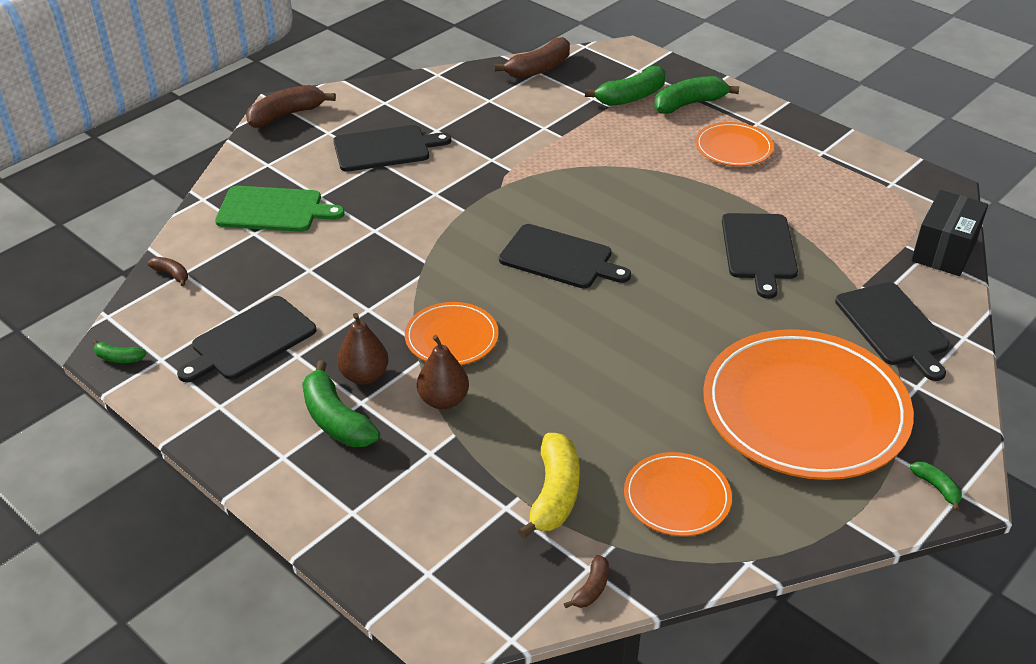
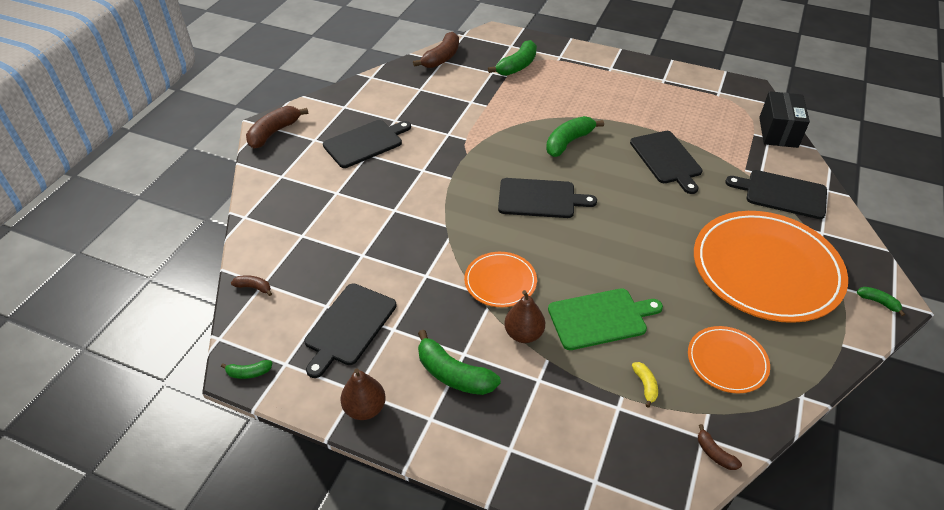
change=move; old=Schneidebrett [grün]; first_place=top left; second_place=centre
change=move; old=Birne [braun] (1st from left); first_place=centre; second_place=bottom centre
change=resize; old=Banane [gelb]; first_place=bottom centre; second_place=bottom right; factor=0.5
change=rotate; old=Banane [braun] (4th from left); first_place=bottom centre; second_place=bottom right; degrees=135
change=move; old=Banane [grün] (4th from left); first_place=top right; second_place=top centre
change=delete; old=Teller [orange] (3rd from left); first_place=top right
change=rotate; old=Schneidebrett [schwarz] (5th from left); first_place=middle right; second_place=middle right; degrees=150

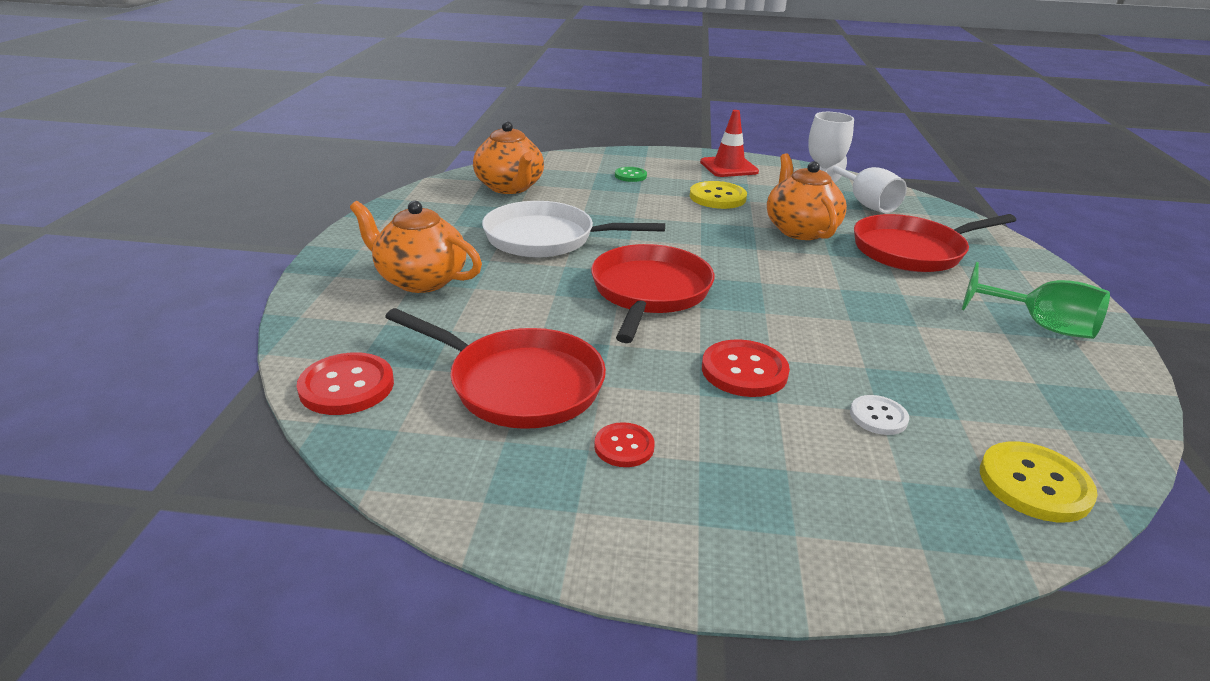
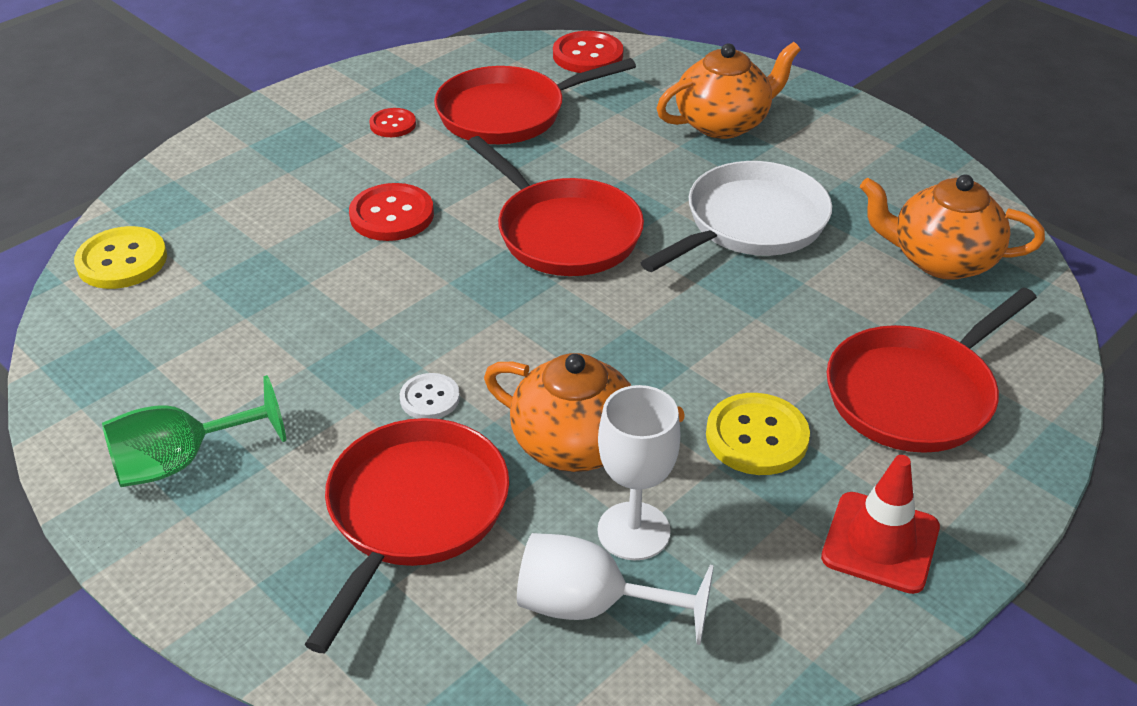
change=replace; old=Knopf [grün]; new=Pfanne [rot] (4th from left); first_place=top centre; second_place=middle right
change=move; old=Knopf [weiß]; first_place=middle right; second_place=centre

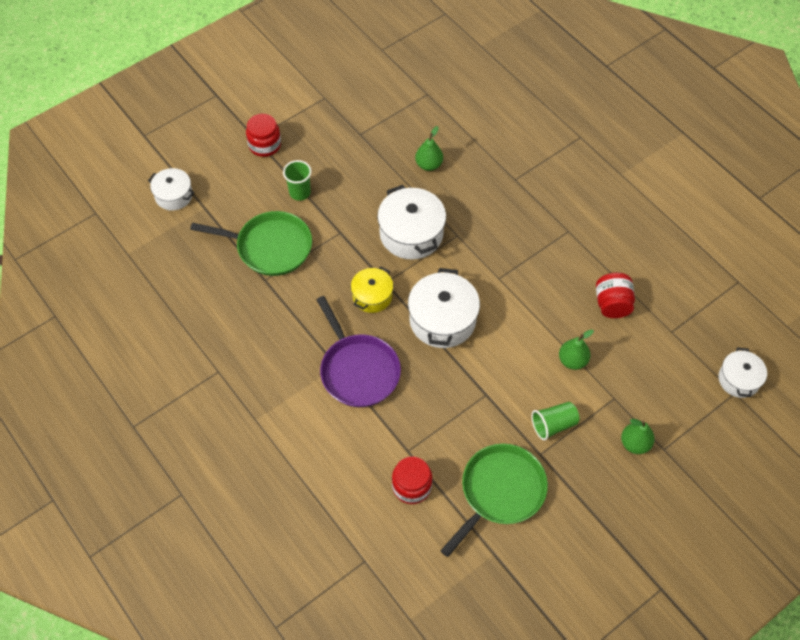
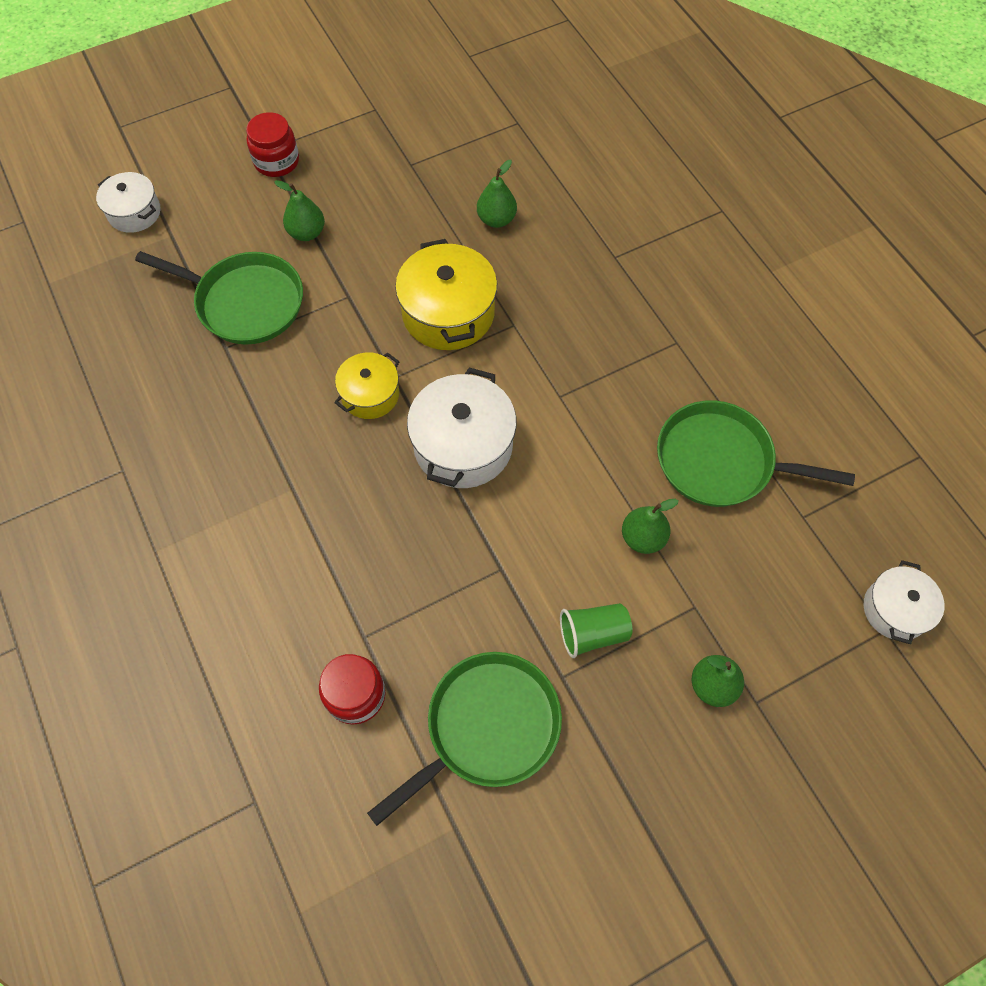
change=replace; old=Becher [grün] (1st from left); new=Birne [grün] (1st from left); first_place=top centre; second_place=top left
change=delete; old=Pfanne [lila]; first_place=centre
change=recolor; old=Kochtopf [weiß] (2nd from left); new=Kochtopf [gelb] (2nd from left); first_place=centre; second_place=top centre
change=replace; old=Einmachglas [rot] (3rd from left); new=Pfanne [grün] (3rd from left); first_place=middle right; second_place=middle right

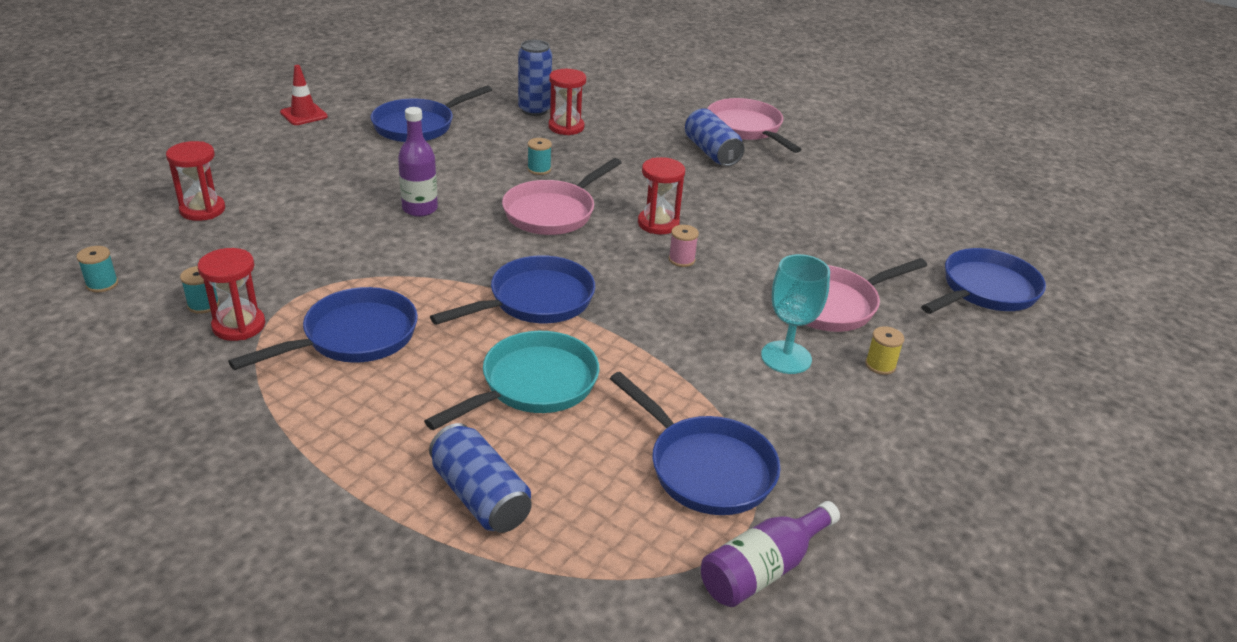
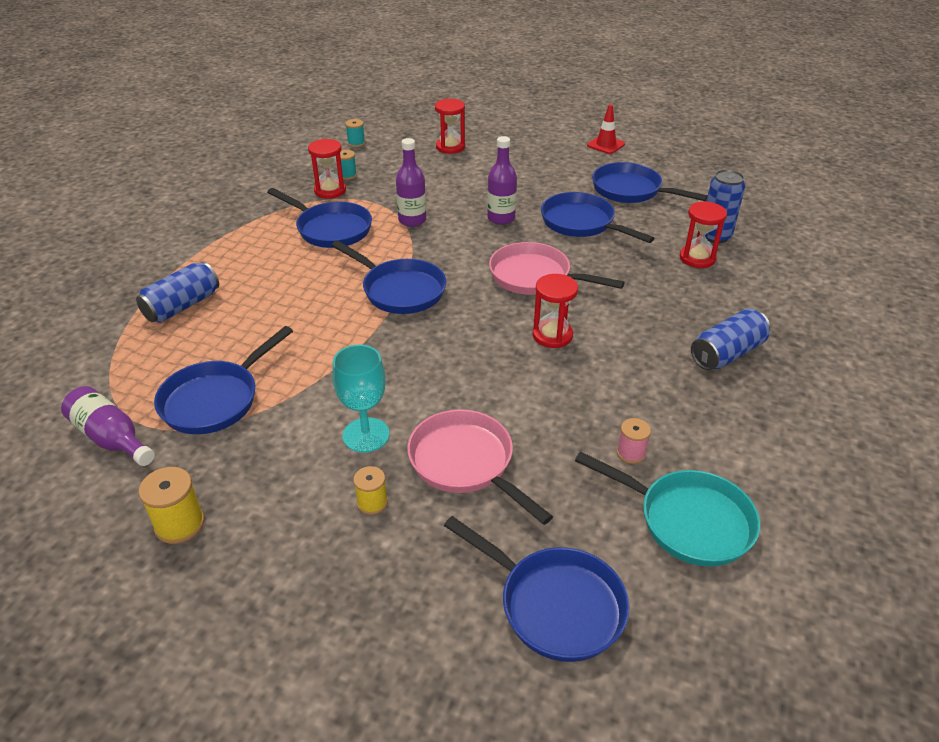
change=move; old=Pfanne [türkis]; first_place=centre; second_place=bottom right
change=delete; old=Garnrolle [türkis] (3rd from left); first_place=top centre
change=move; old=Garnrolle [rosa]; first_place=centre; second_place=middle right
change=delete; old=Pfanne [rosa] (2nd from left); first_place=top centre
change=insert; new=Garnrolle [gelb] (1st from left); second_place=bottom left
change=insert; new=Flasche [lila] (2nd from left); second_place=top centre
change=insert; new=Pfanne [blau] (5th from left); second_place=top centre

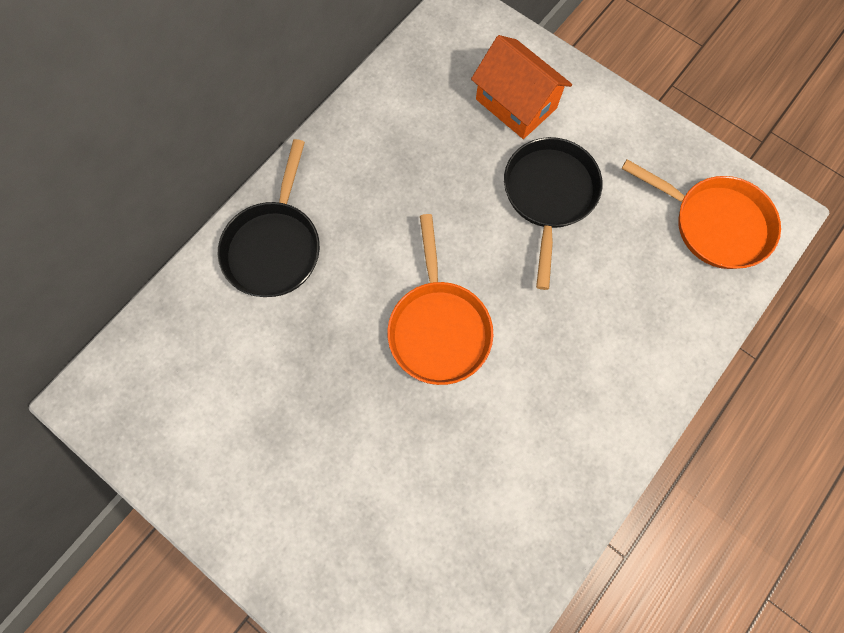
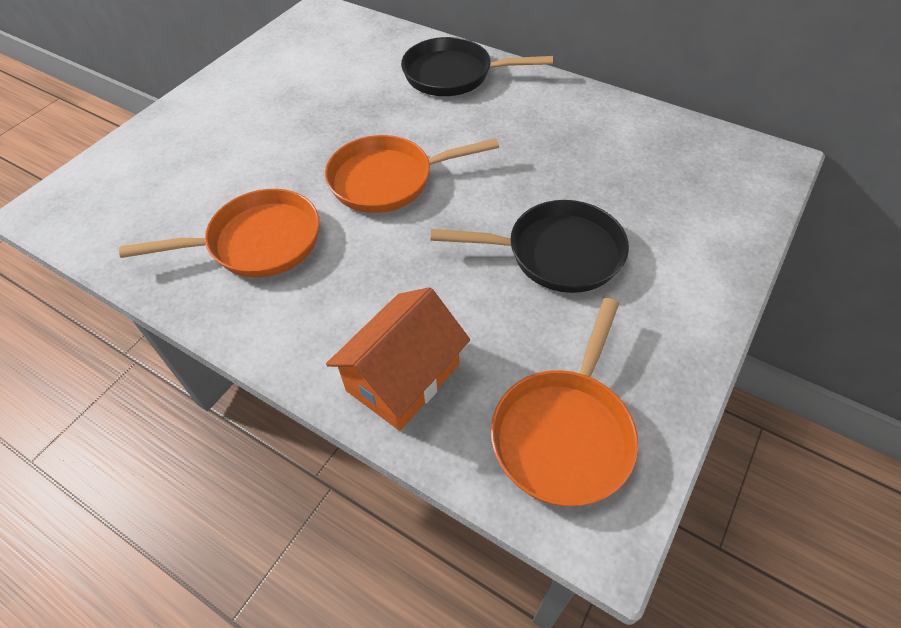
change=move; old=Haus [orange]; first_place=top centre; second_place=centre
change=insert; new=Pfanne [orange] (1st from left); second_place=middle left

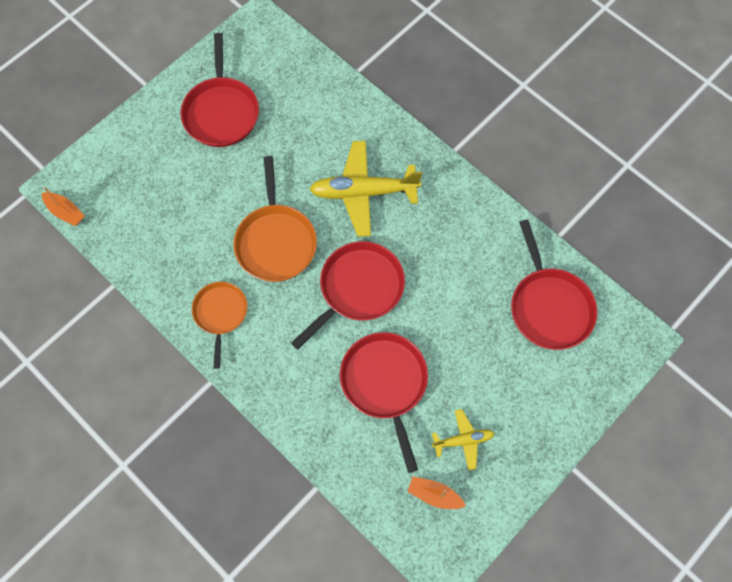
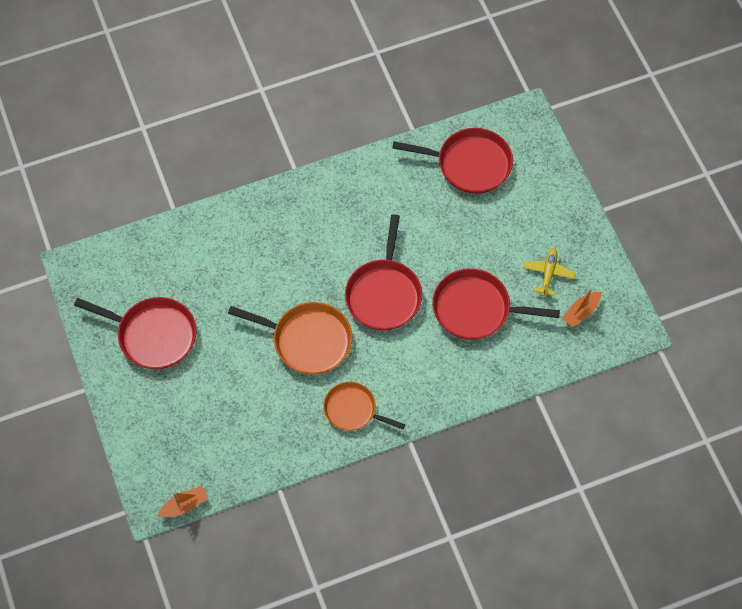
change=rotate; old=Pfanne [rot] (2nd from left); first_place=centre; second_place=centre; degrees=-150
change=delete; old=Flugzeug [gelb] (1st from left); first_place=top centre

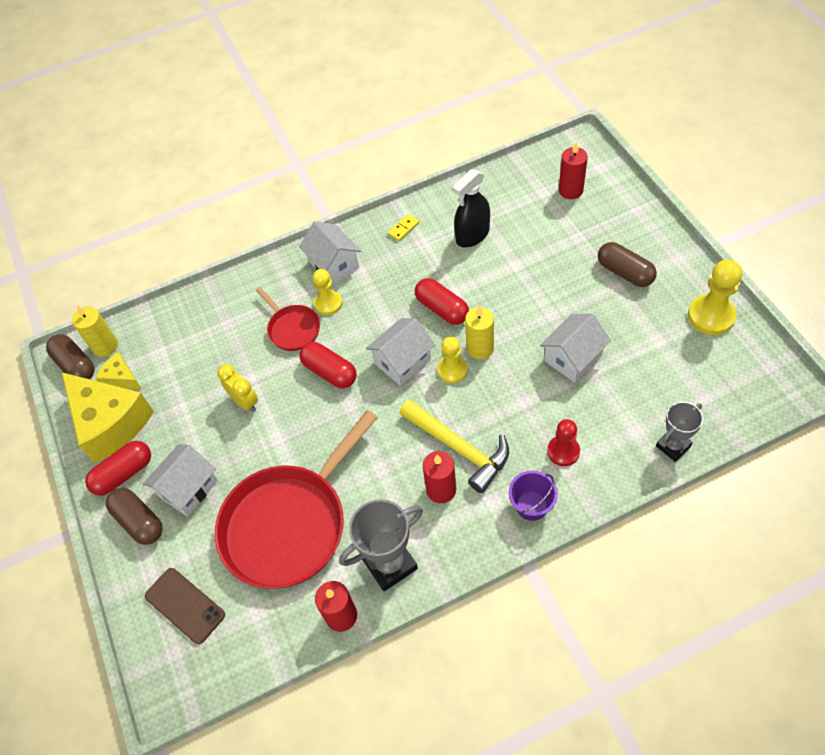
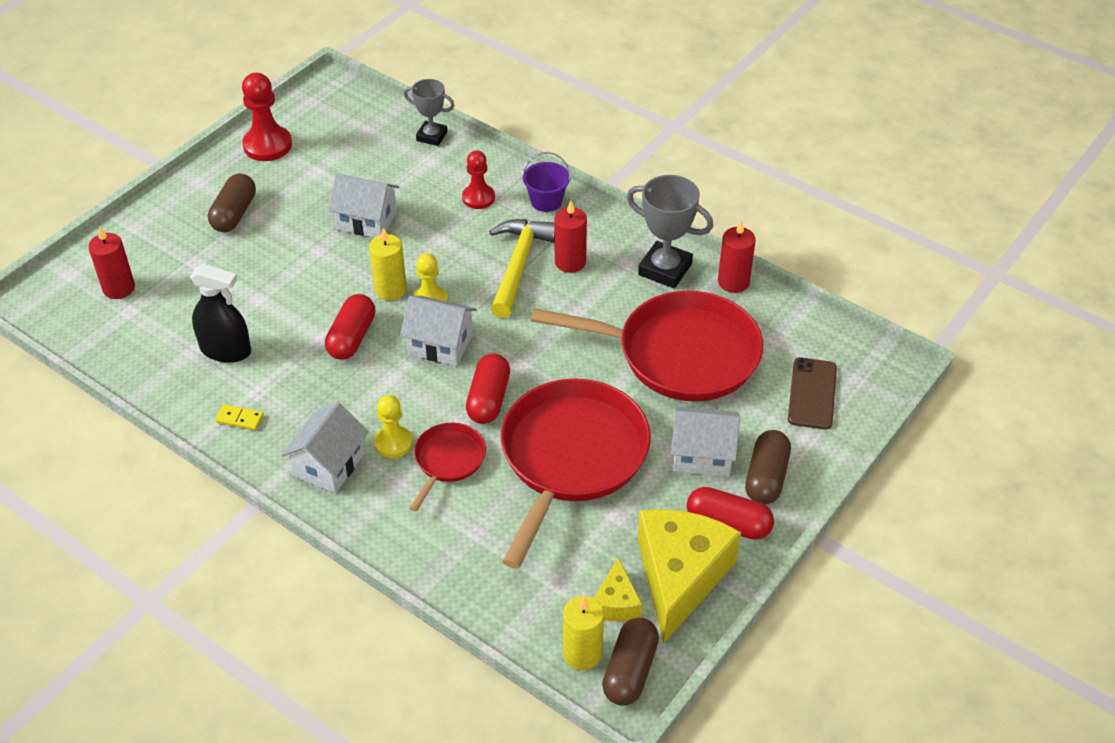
change=replace; old=Wecker [gelb]; new=Pfanne [rot] (2nd from left); first_place=middle left; second_place=centre
change=recolor; old=Bauer [gelb] (3rd from left); new=Bauer [rot] (1st from left); first_place=middle right; second_place=top left

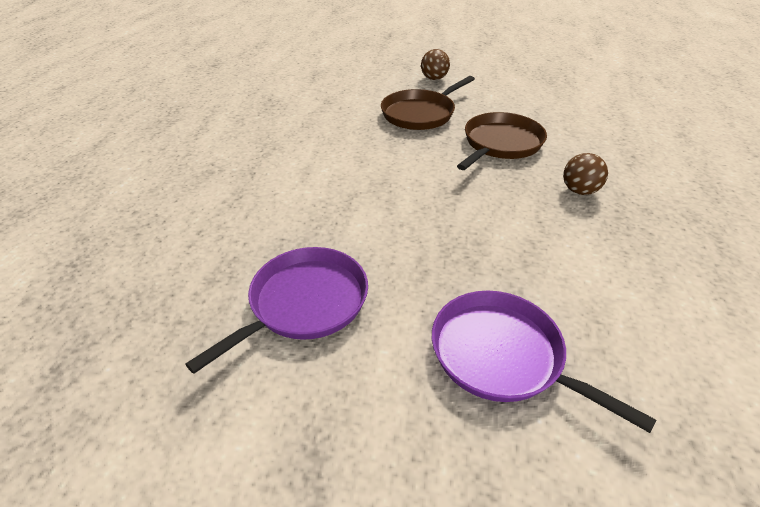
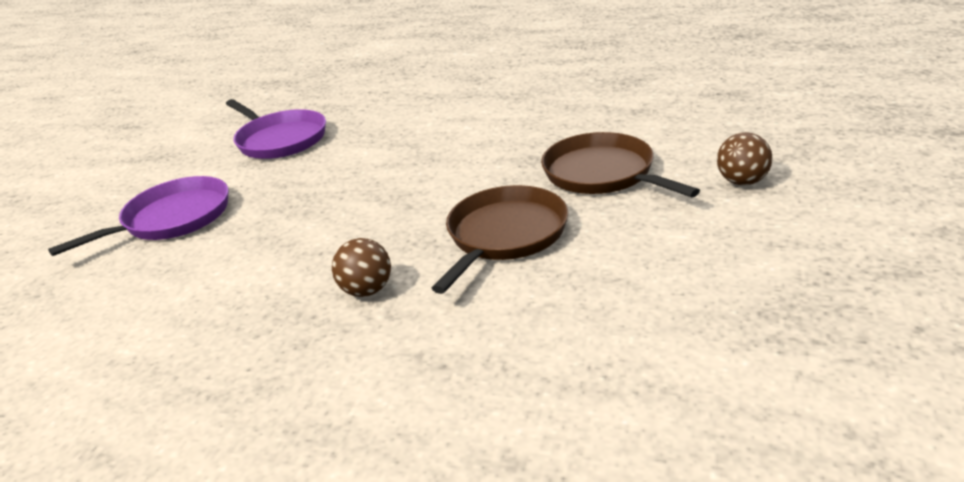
change=rotate; old=Pfanne [braun] (2nd from left in the first image); first_place=top centre; second_place=centre; degrees=-105

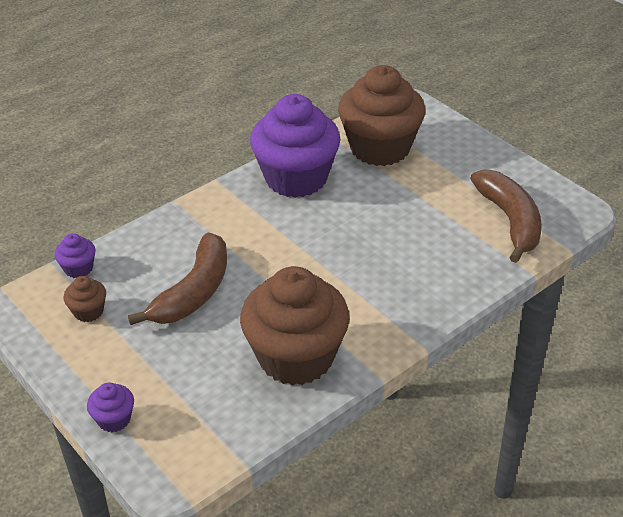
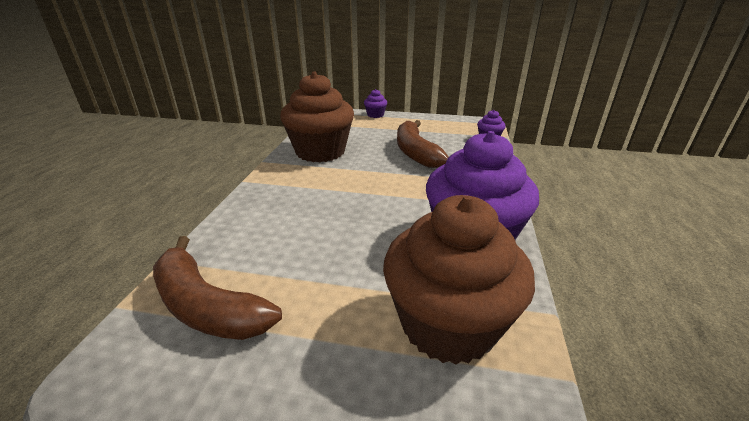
change=delete; old=Muffin [braun] (1st from left); first_place=middle left

